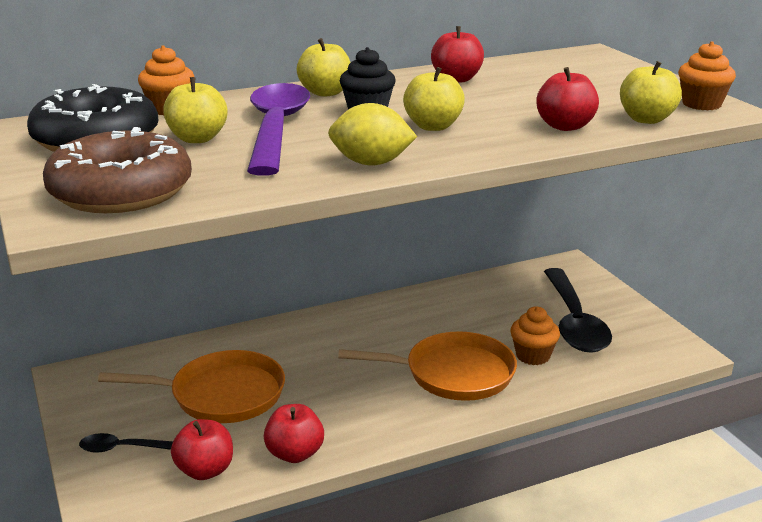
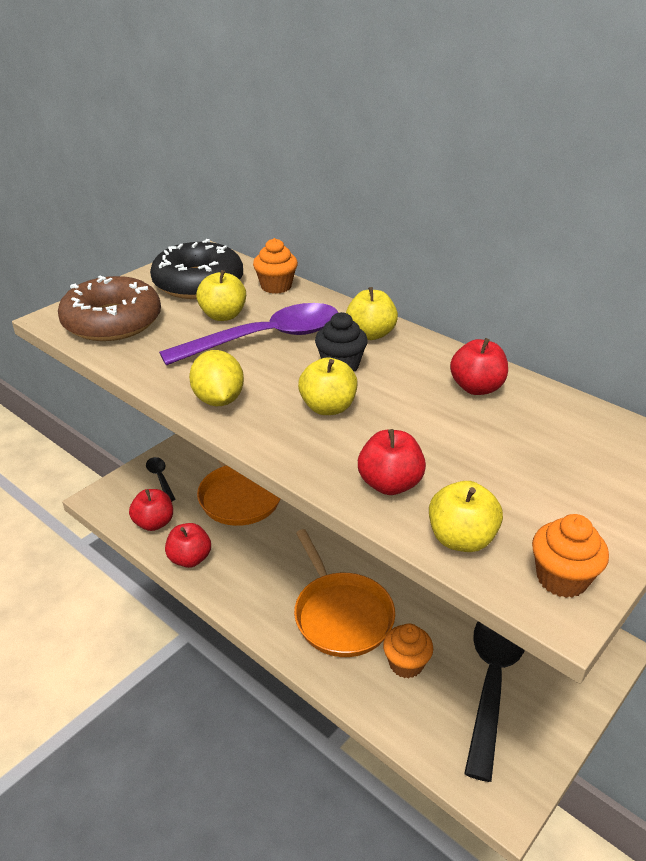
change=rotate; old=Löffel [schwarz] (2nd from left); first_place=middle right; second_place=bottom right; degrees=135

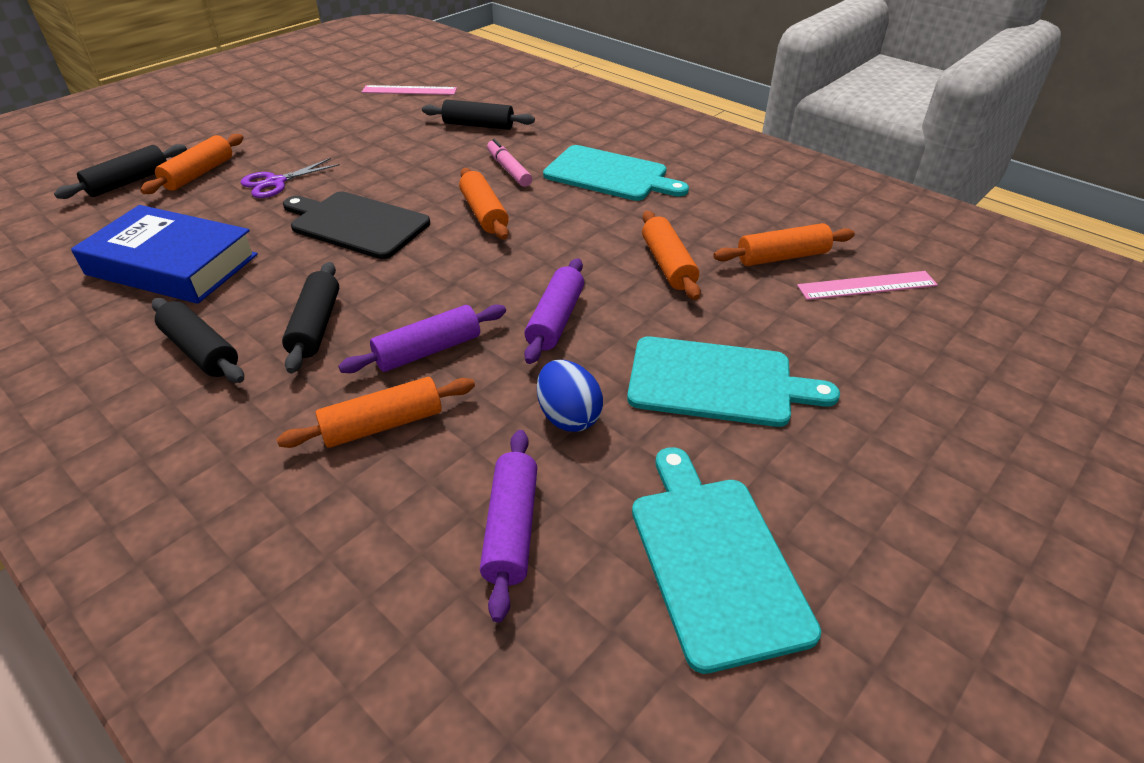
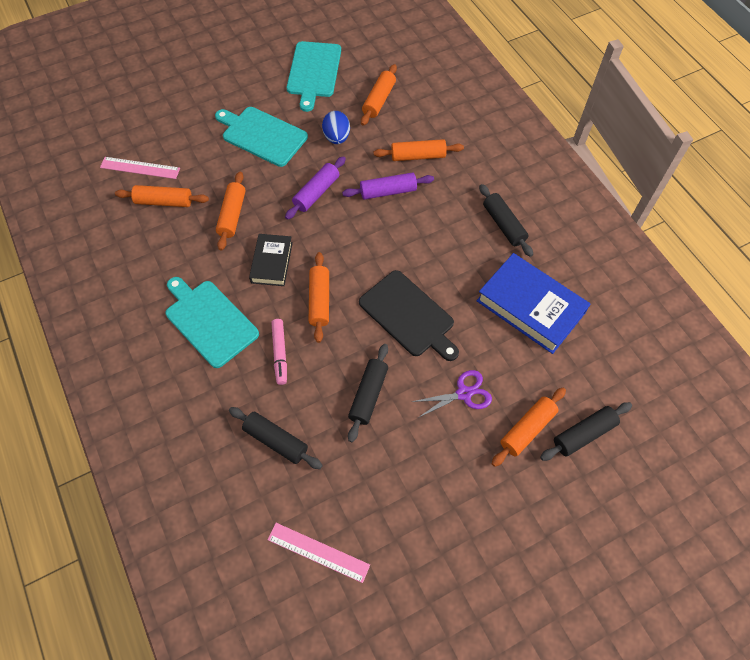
change=move; old=Nudelholz [schwarz] (3rd from left in the first image); new=Nudelholz [schwarz] (2nd from left); first_place=middle left; second_place=centre
change=recolor; old=Nudelholz [lila] (2nd from left); new=Nudelholz [orange] (4th from left); first_place=bottom centre; second_place=top centre
change=insert; new=Buch [schwarz]; second_place=centre

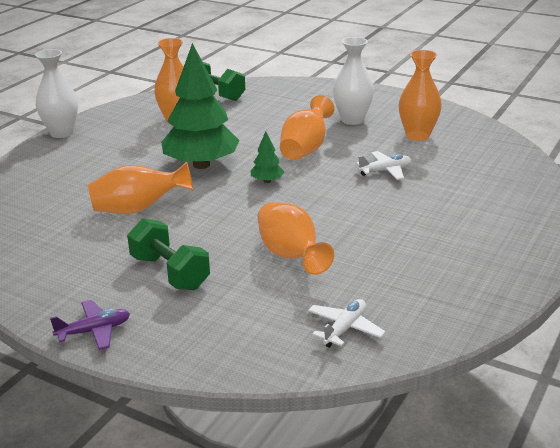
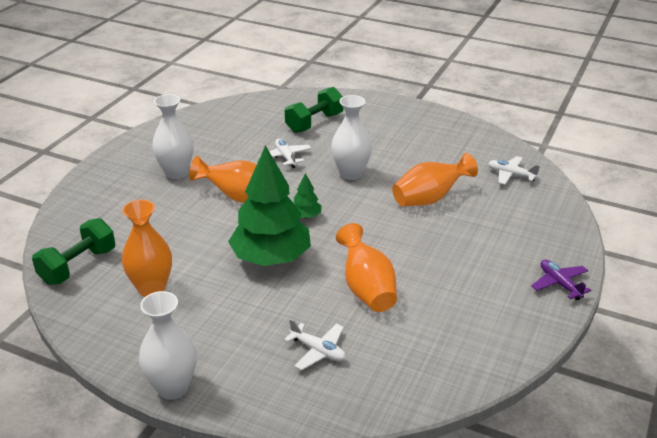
change=move; old=Hantel [grün] (1st from left in the first image); new=Hantel [grün] (2nd from left); first_place=middle left; second_place=top centre
change=delete; old=Vase [orange] (5th from left); first_place=top right
change=insert; new=Flugzeug [weiß] (2nd from left); second_place=bottom centre
change=insert; new=Vase [weiß] (3rd from left); second_place=top centre

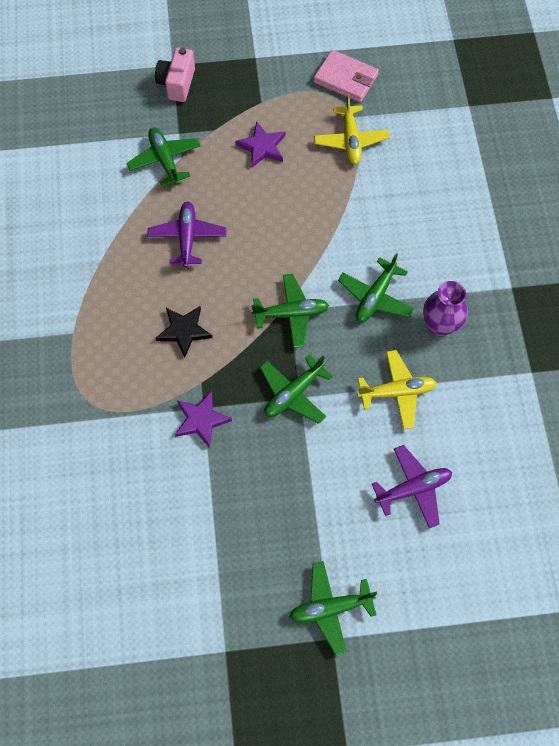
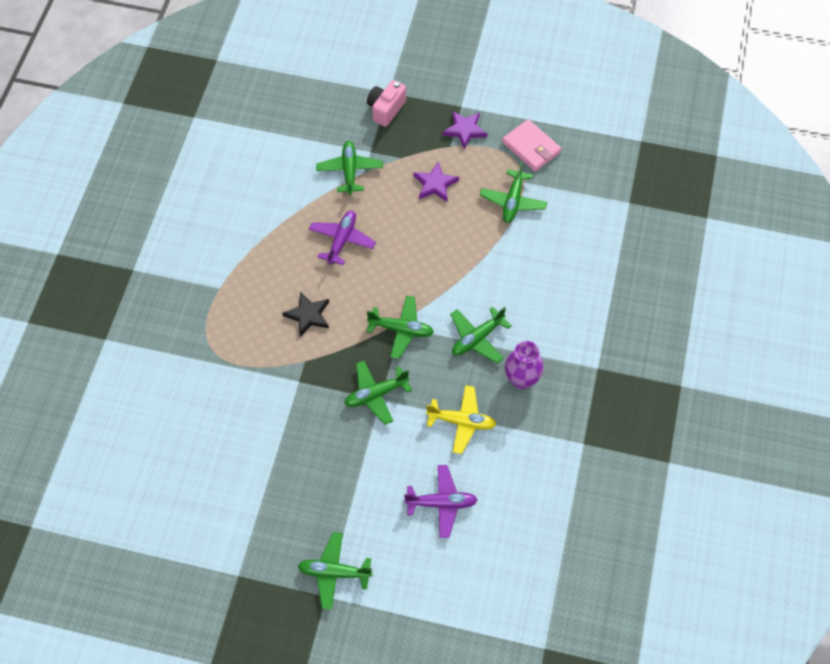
change=move; old=Stern [lila] (1st from left in the first image); new=Stern [lila] (2nd from left); first_place=centre; second_place=top centre
change=recolor; old=Flugzeug [gelb] (1st from left); new=Flugzeug [grün] (6th from left); first_place=top centre; second_place=top centre

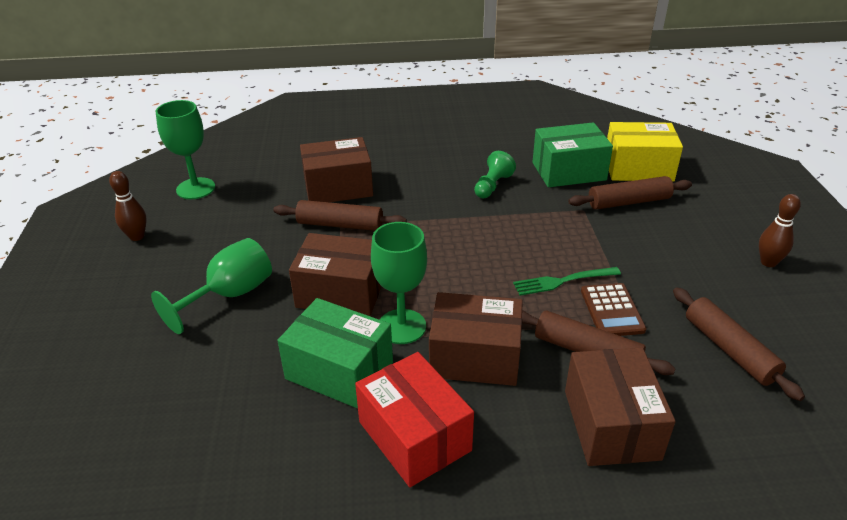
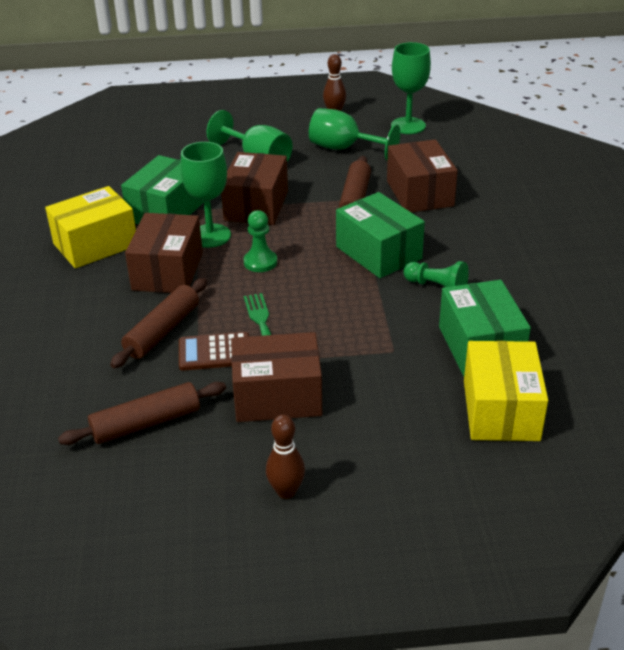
change=recolor; old=Schachtel [rot]; new=Schachtel [gelb] (1st from left); first_place=bottom centre; second_place=middle left
change=move; old=Schachtel [braun] (4th from left in the first image); new=Schachtel [braun] (3rd from left); first_place=bottom right; second_place=centre
change=delete; old=Nudelholz [braun] (3rd from left); first_place=middle right
change=insert; new=Bauer [grün] (1st from left); second_place=centre
change=insert; new=Kelch [grün] (3rd from left); second_place=top centre
change=insert; new=Schachtel [grün] (2nd from left); second_place=centre

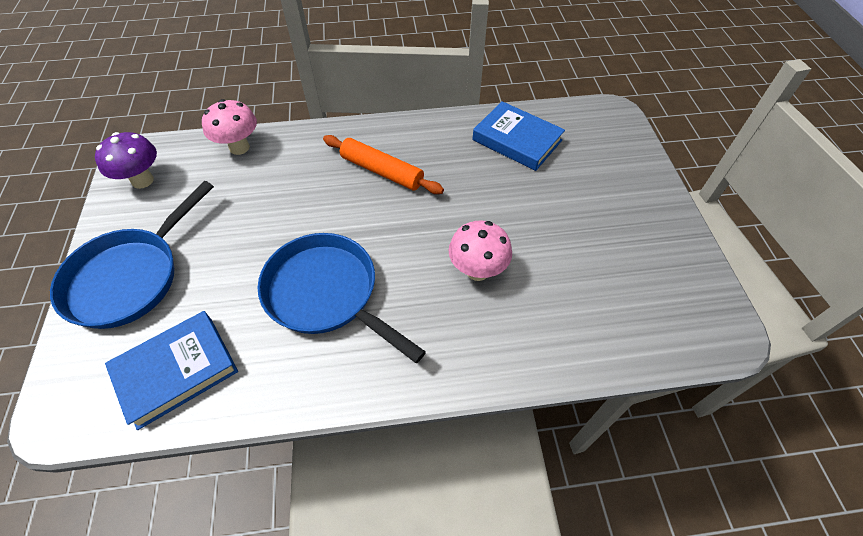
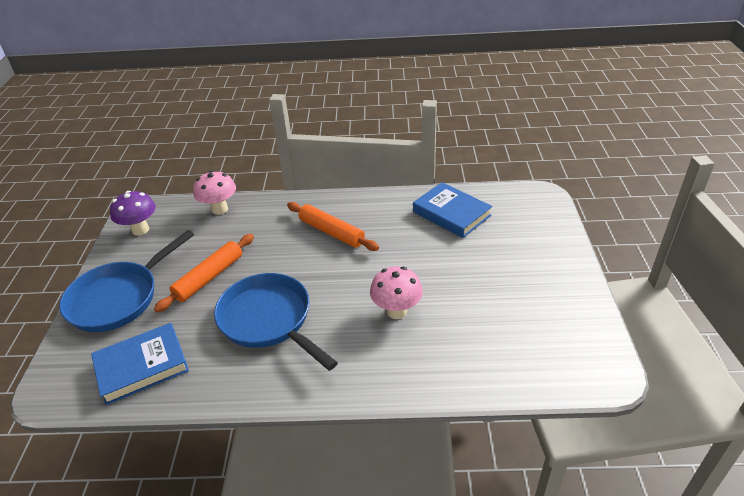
change=insert; new=Nudelholz [orange] (1st from left); second_place=middle left

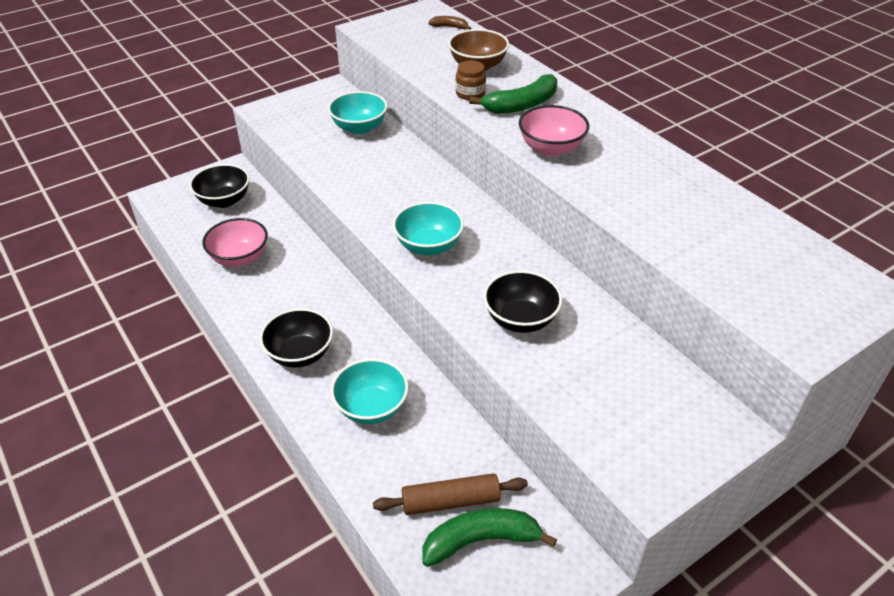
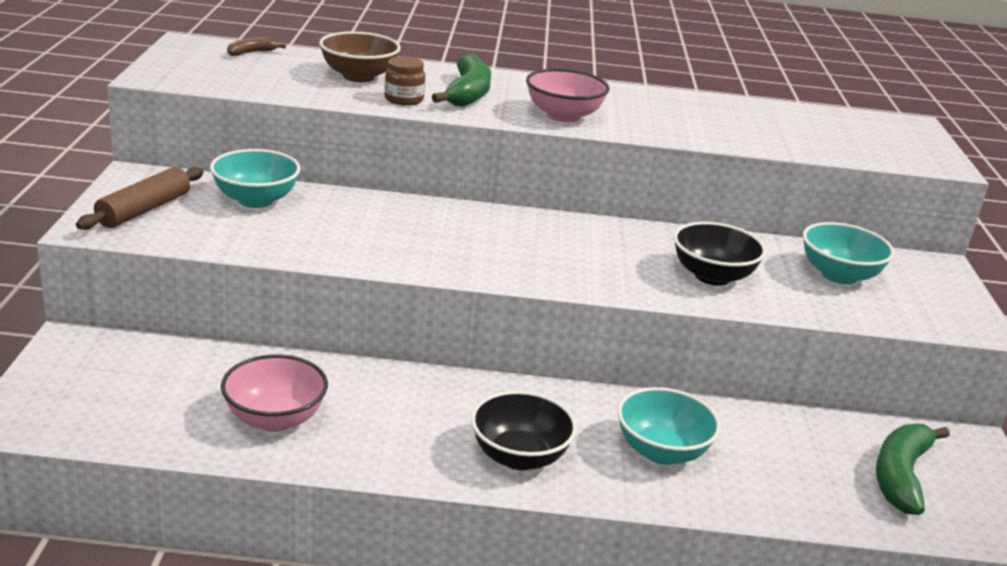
change=delete; old=Schüssel [schwarz] (1st from left); first_place=top left
change=move; old=Nudelholz [braun]; first_place=bottom centre; second_place=middle left
change=move; old=Schüssel [türkis] (3rd from left); first_place=centre; second_place=middle right

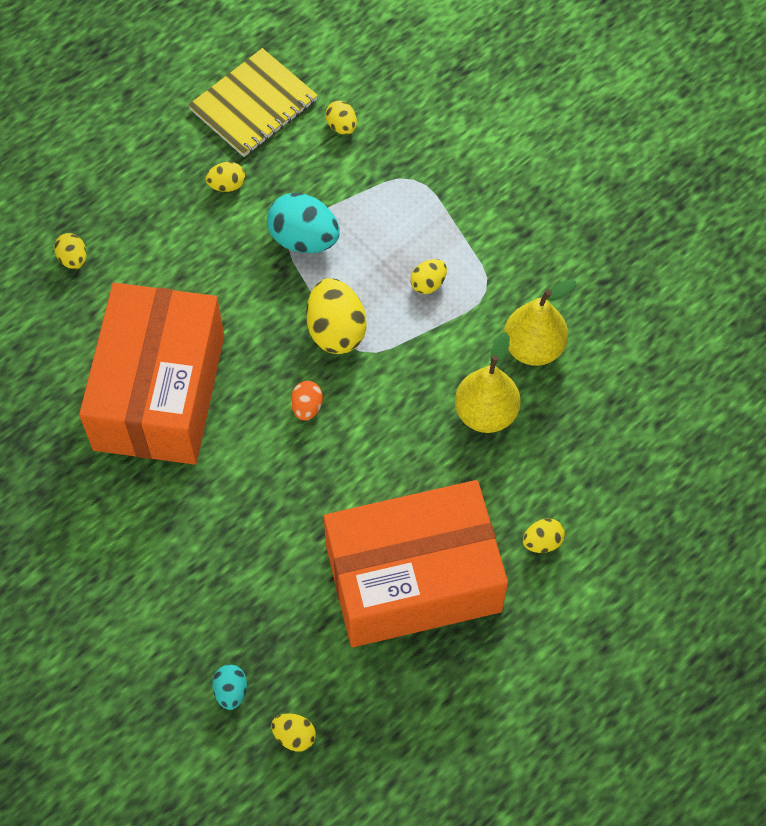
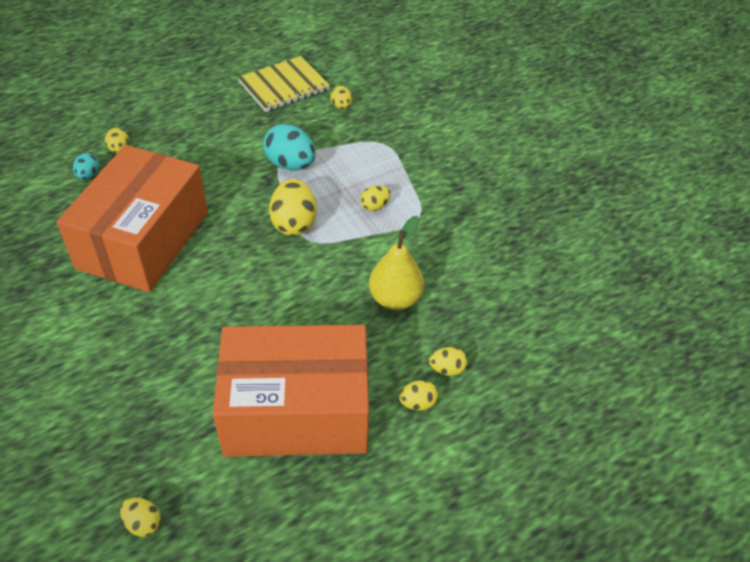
change=move; old=Ei [gelb] (2nd from left in the first image); new=Ei [gelb] (7th from left); first_place=top left; second_place=centre
change=move; old=Ei [türkis] (1st from left); first_place=bottom left; second_place=top left
change=delete; old=Ei [orange]; first_place=centre
change=delete; old=Birne [gelb] (2nd from left); first_place=middle right

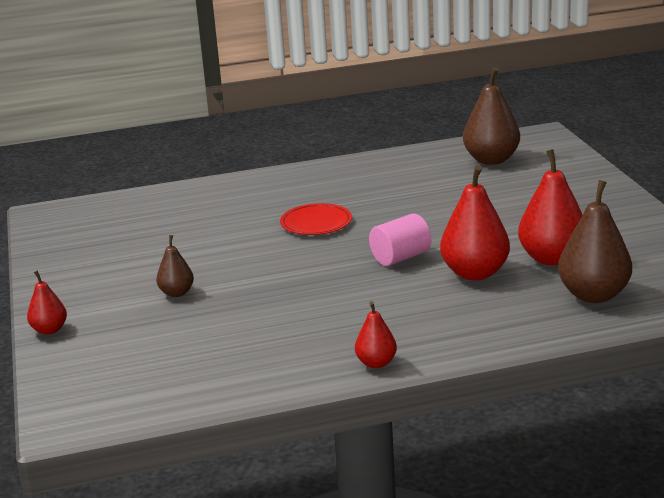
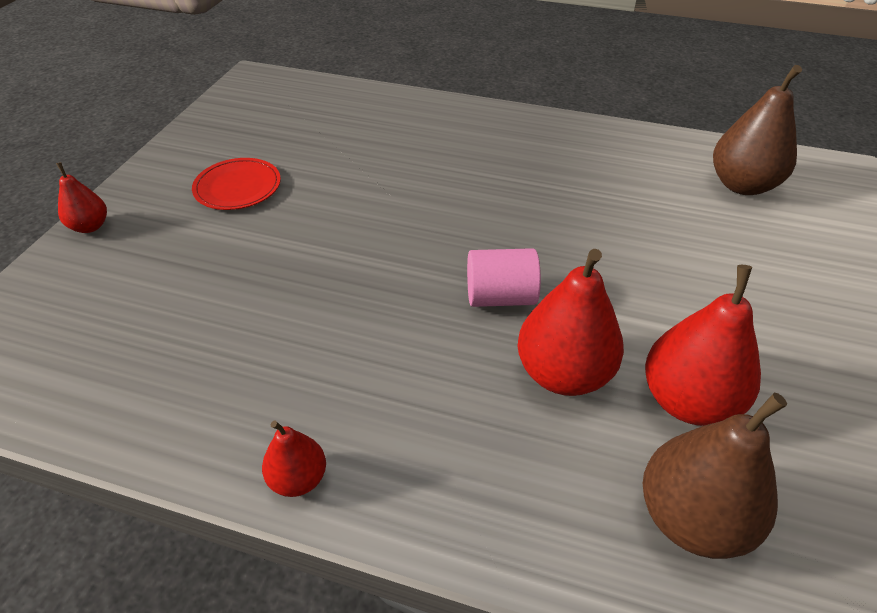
change=delete; old=Birne [braun] (1st from left); first_place=middle left
change=move; old=Teller [rot]; first_place=centre; second_place=top left

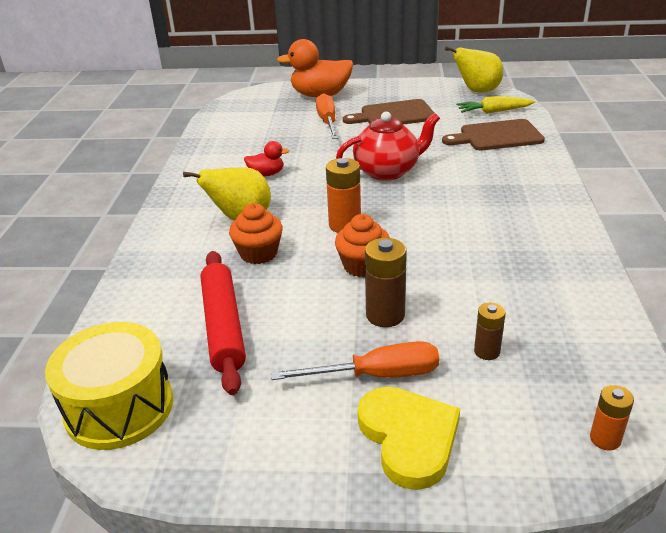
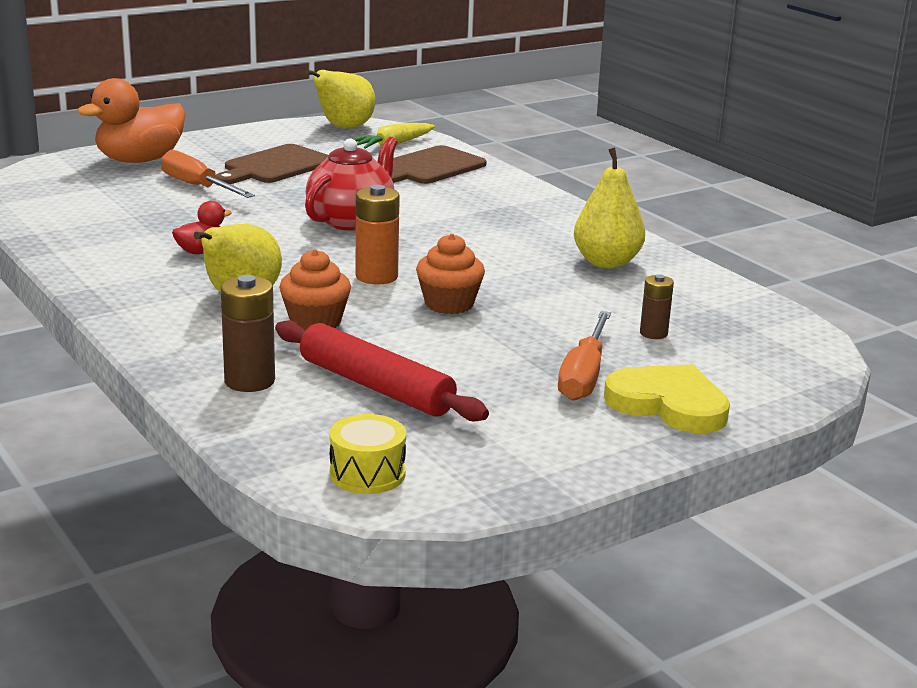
change=resize; old=Trommel [gelb]; first_place=bottom left; second_place=centre; factor=0.56
change=rotate; old=Schraubenzieher [orange] (2nd from left); first_place=bottom centre; second_place=centre; degrees=150
change=move; old=Batterie [braun] (1st from left); first_place=centre; second_place=middle left
change=delete; old=Batterie [orange] (2nd from left); first_place=bottom right
change=insert; new=Birne [gelb] (3rd from left); second_place=top centre

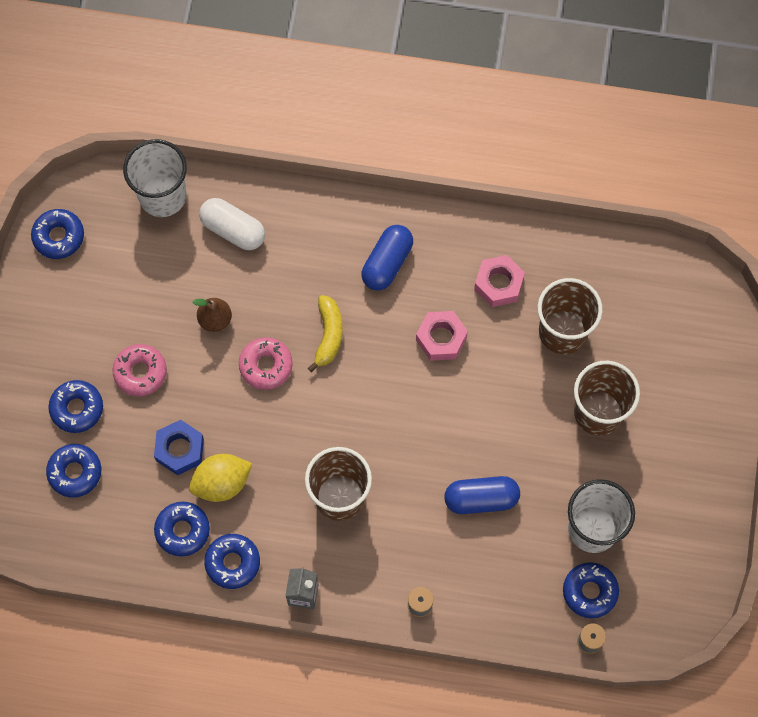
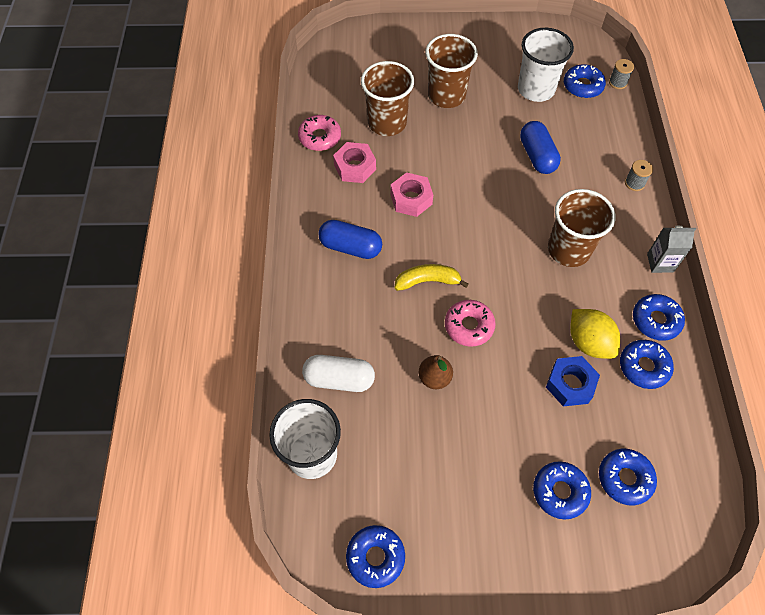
change=move; old=Donut [rosa] (1st from left); first_place=middle left; second_place=top centre
change=rotate; old=Kapsel [weiß]; first_place=top left; second_place=centre; degrees=75

